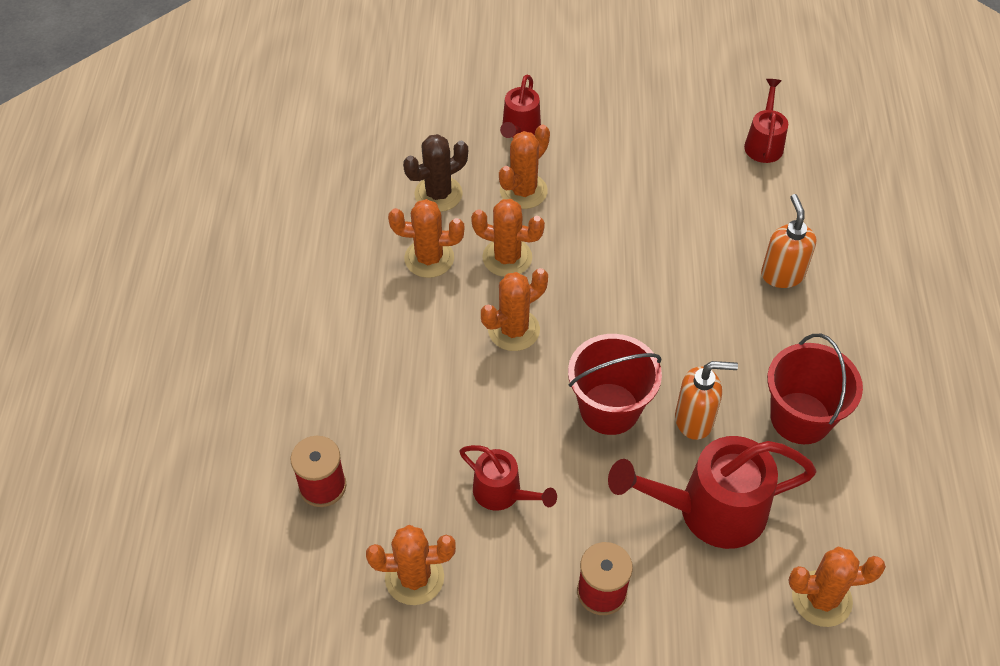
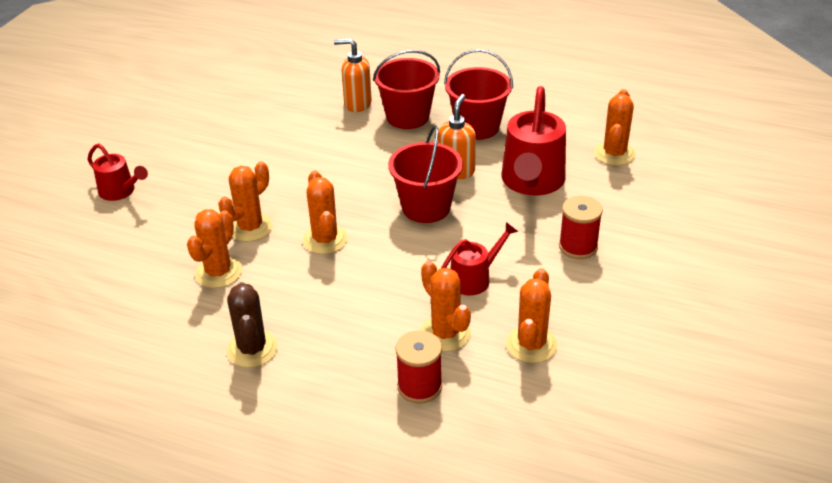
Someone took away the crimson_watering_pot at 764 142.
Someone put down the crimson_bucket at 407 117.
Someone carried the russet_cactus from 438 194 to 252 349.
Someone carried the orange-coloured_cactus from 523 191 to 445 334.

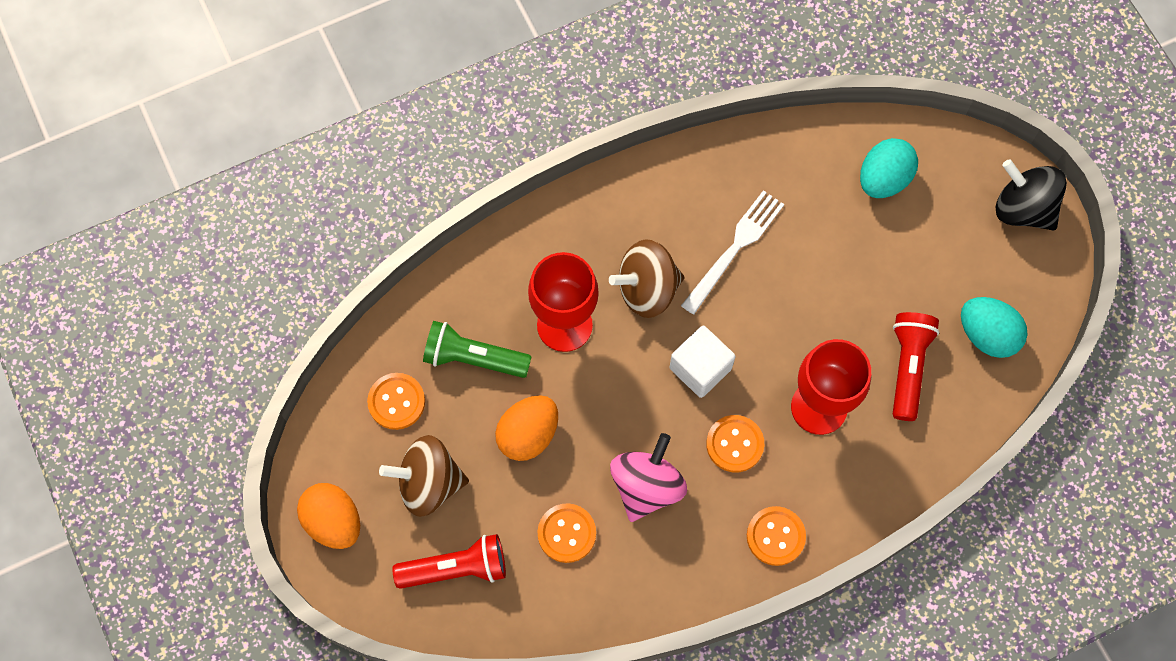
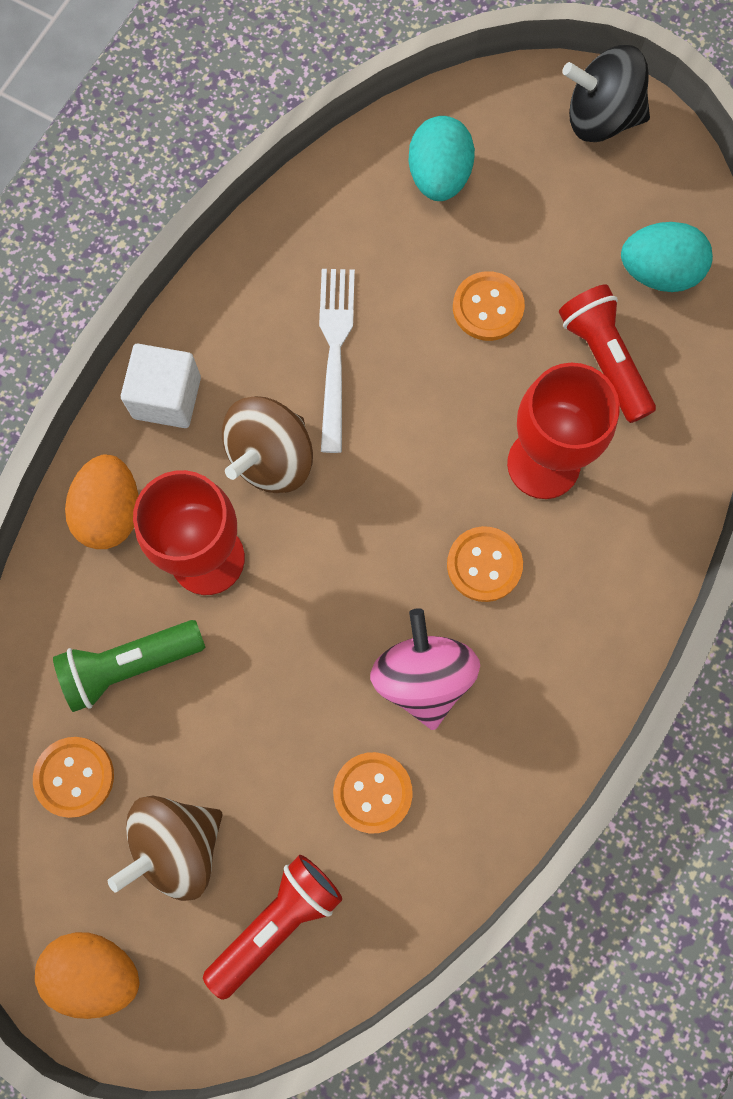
Someone carried the orange-coloured_egg_shape from 528 434 to 111 512.
Someone carried the white_block from 700 368 to 167 397.
Someone carried the orange-coloured_shirt_button from 775 536 to 488 307.

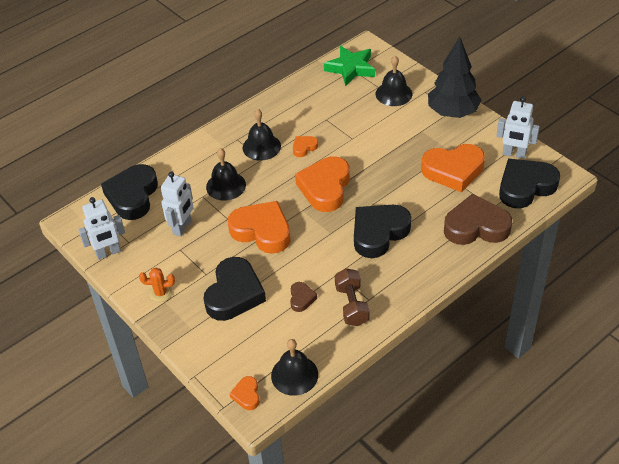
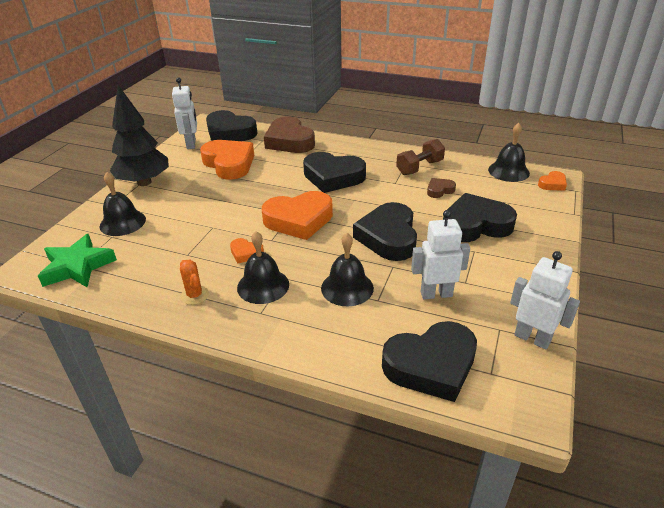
Someone carried the orange-coloured_cactus from 160 293 to 195 295.
Someone repainted the orange-coloured_heart at 262 231, which became the jet-black_heart at 388 237.

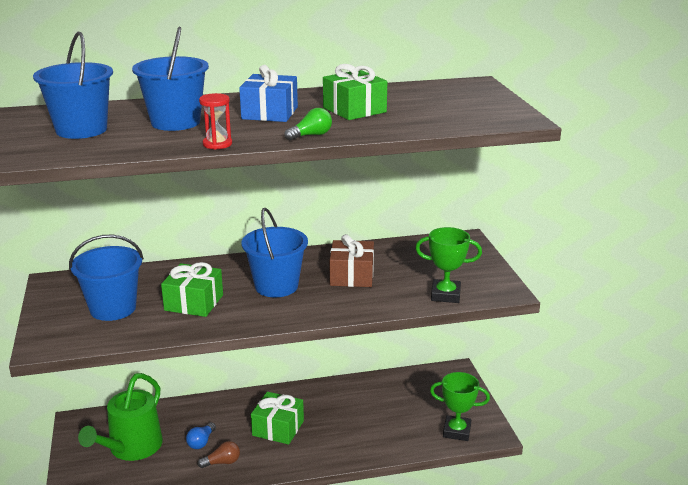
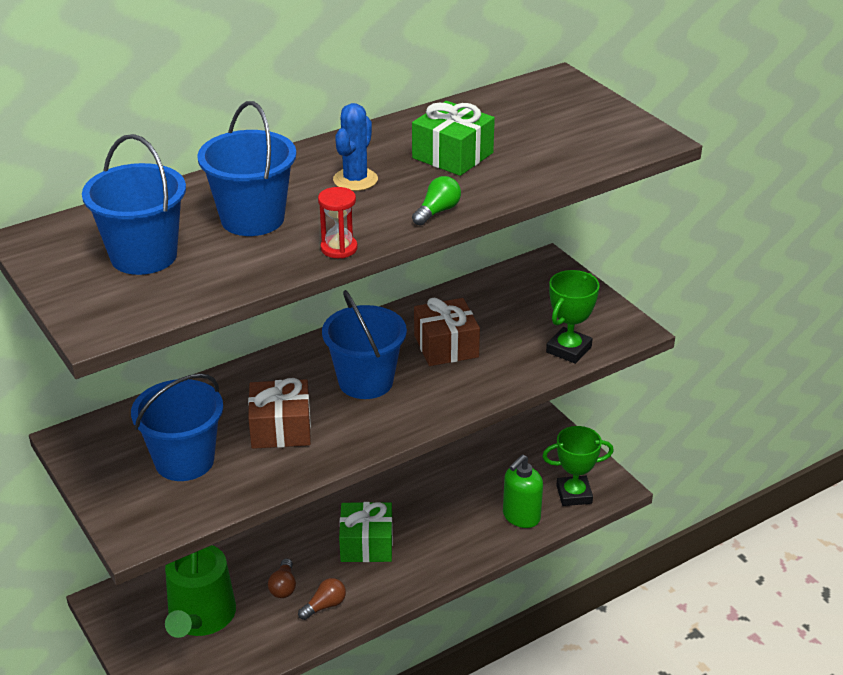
Someone put down the green_soap_dispenser at 521 516.
Someone swapped the royal_blue_wrapped_gift at 270 113 for the royal_blue_cactus at 355 180.
Someone repainted the green_wrapped_gift at 194 303, which became the russet_wrapped_gift at 281 428.
Someone repainted the royal_blue_lightbulb at 201 442, which became the russet_lightbulb at 283 587.
Someone rotated the green_trophy at 445 295 by 45 degrees counterclockwise.

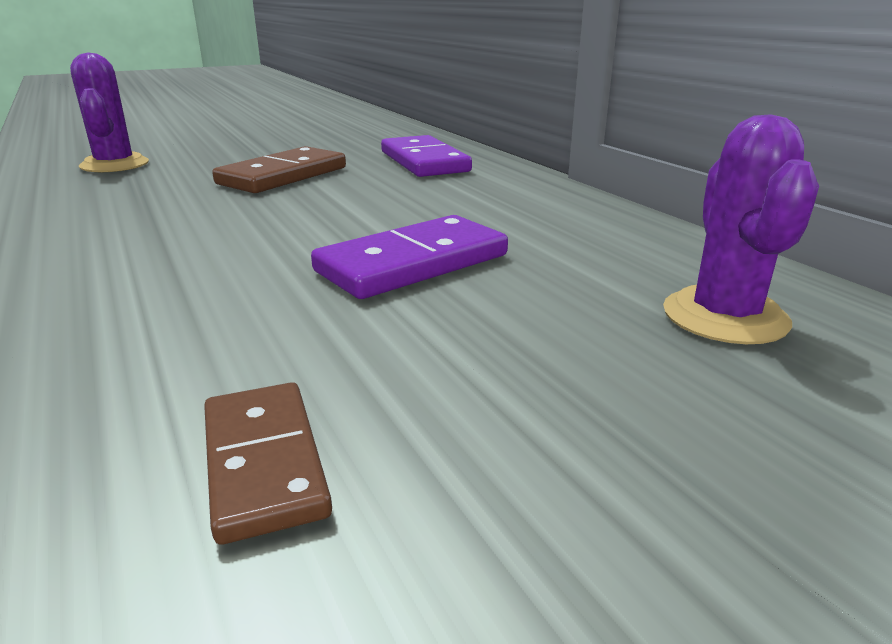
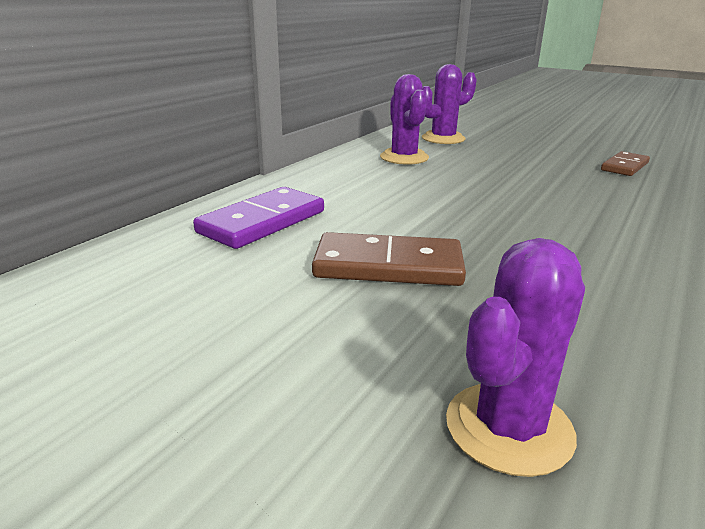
Someone took away the violet_domino at 413 263.
Someone put down the violet_cactus at 404 157.

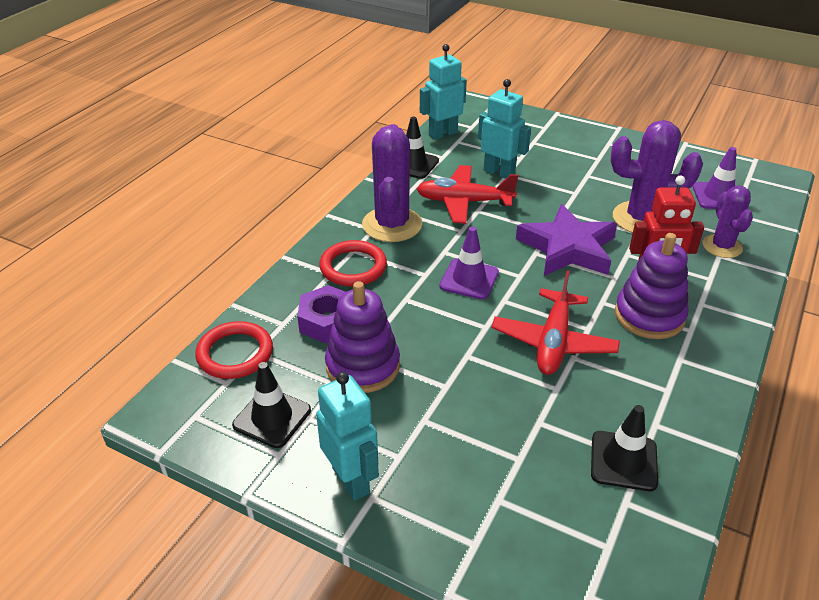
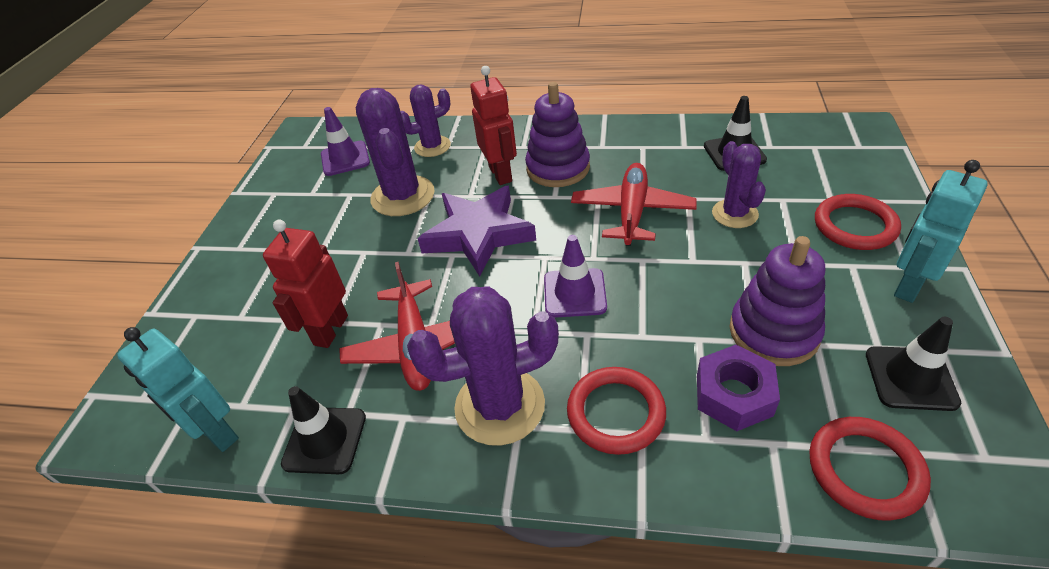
Someone put down the violet_cactus at 734 214.
Someone put down the crimson_hoop at 855 226.
Someone repainted the turquoise_robot at 499 172, which became the crimson_robot at 330 330.
Someone rotated the crimson_toy_plane at 553 342 by 75 degrees counterclockwise.

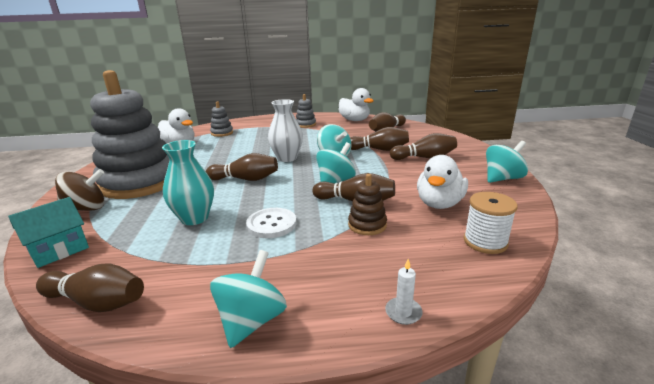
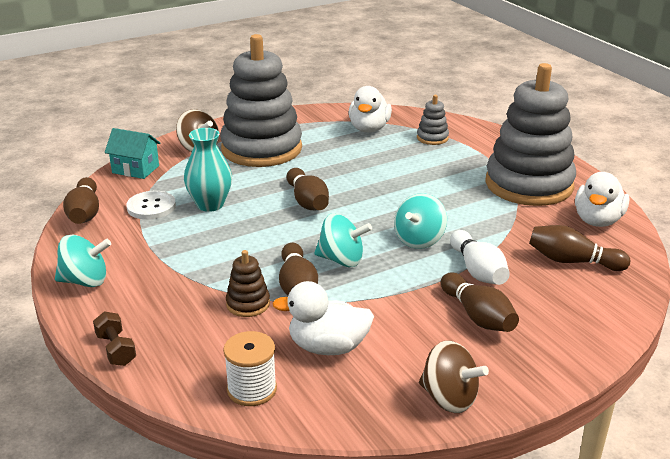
Someone took away the white_flower_vase at 287 158.
Someone carried the white_shirt_button from 271 224 to 151 207.
Someone swapped the white_wax_candle at 403 312 for the russet_free_weight at 116 349.
Someone repainted the russet_skittle at 379 149, which became the white_skittle at 478 271.
Someone repainted the turquoise_spinning_top at 502 178, which became the russet_spinning_top at 449 398.
Someone scaled the ash-grey_ring_stacker at 305 124 by 2.48.

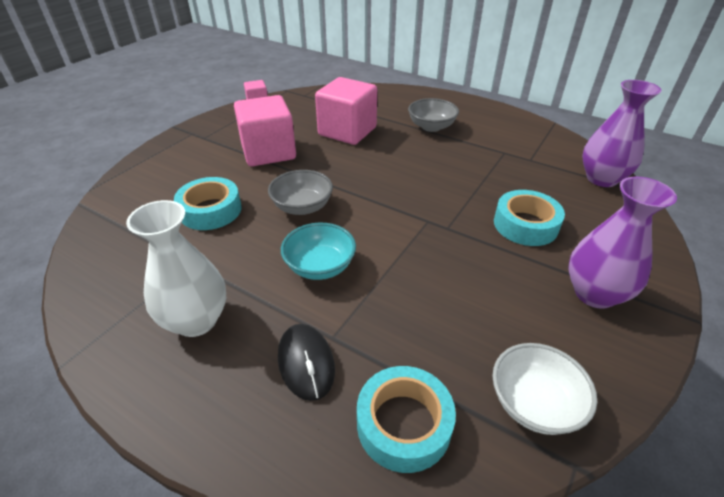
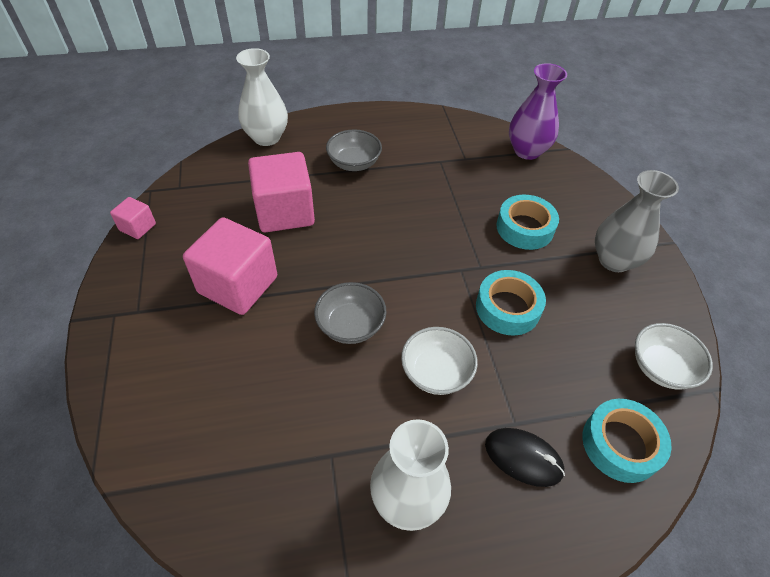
Someone put down the white_flower_vase at 266 137.
Someone carried the turquoise_roll_of_tape from 210 210 to 507 308.
Someone repainted the turquoise_serving_bowl at 320 266, which became the white_serving_bowl at 436 372.
Someone repainted the violet_flower_vase at 594 294, which became the ash-grey_flower_vase at 614 260.

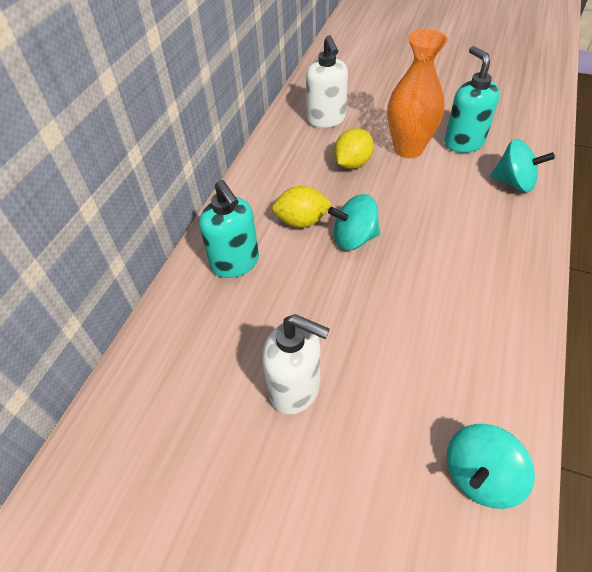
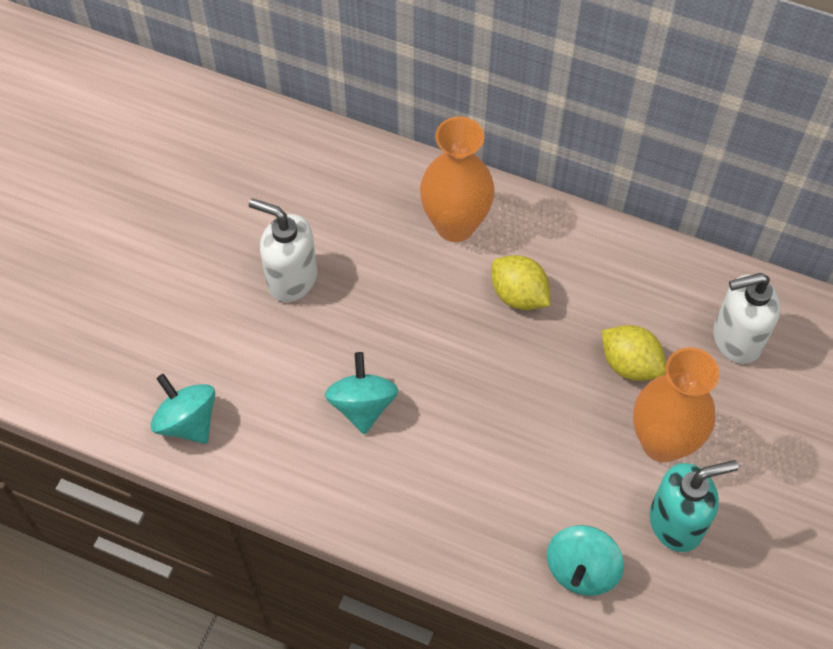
Someone carried the turquoise_spinning_top from 354 238 to 362 405.
Someone swapped the turquoise_soap_dispenser at 235 263 for the orange-coloured_flower_vase at 455 225.
Someone rotated the white_soap_dispenser at 295 388 by 90 degrees clockwise.
Someone rotated the yellow_toy_lemon at 301 221 by 45 degrees counterclockwise.

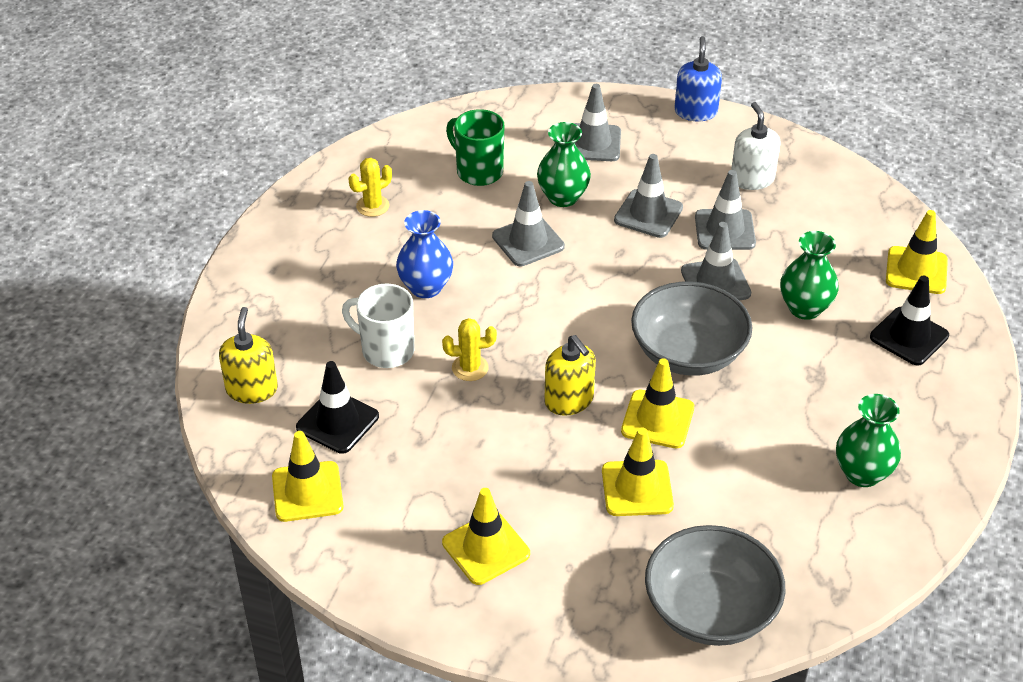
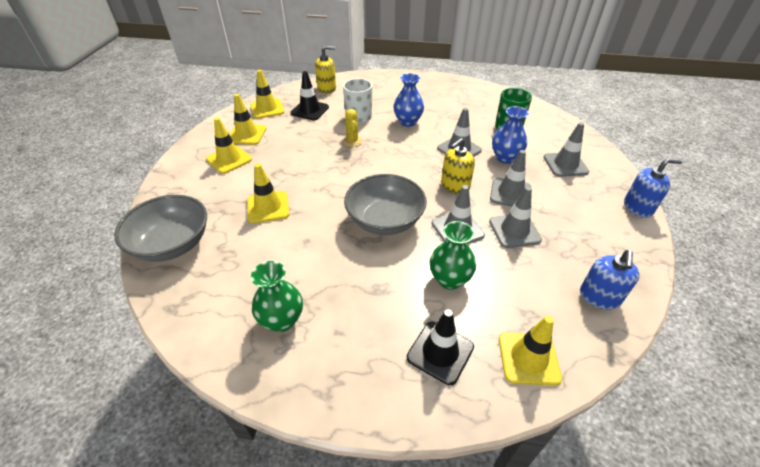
Someone took away the yellow_cactus at 372 206.
Someone took away the white_soap_dispenser at 752 179.
Someone put down the royal_blue_soap_dispenser at 599 297.
Someone carried the yellow_soap_dispenser from 569 400 to 455 186.
Someone carried the yellow_road_cone from 657 419 to 247 134.
Someone repainted the green_flower_vase at 563 197, which became the royal_blue_flower_vase at 505 158.

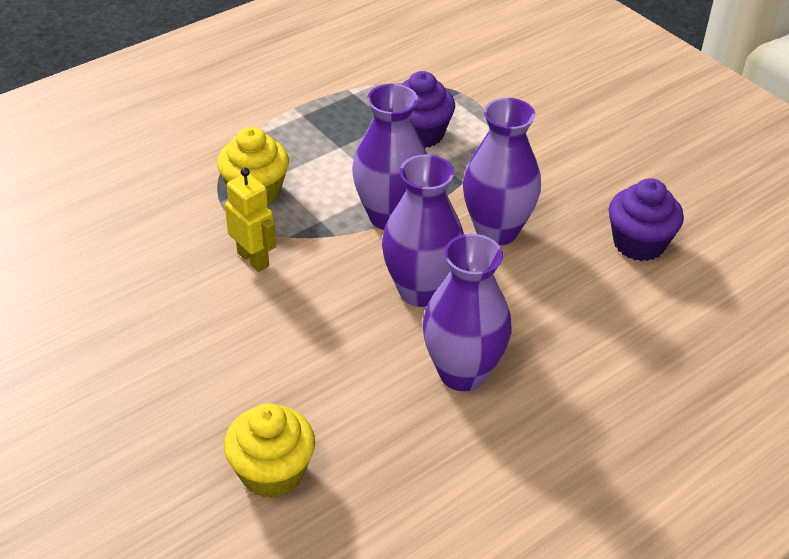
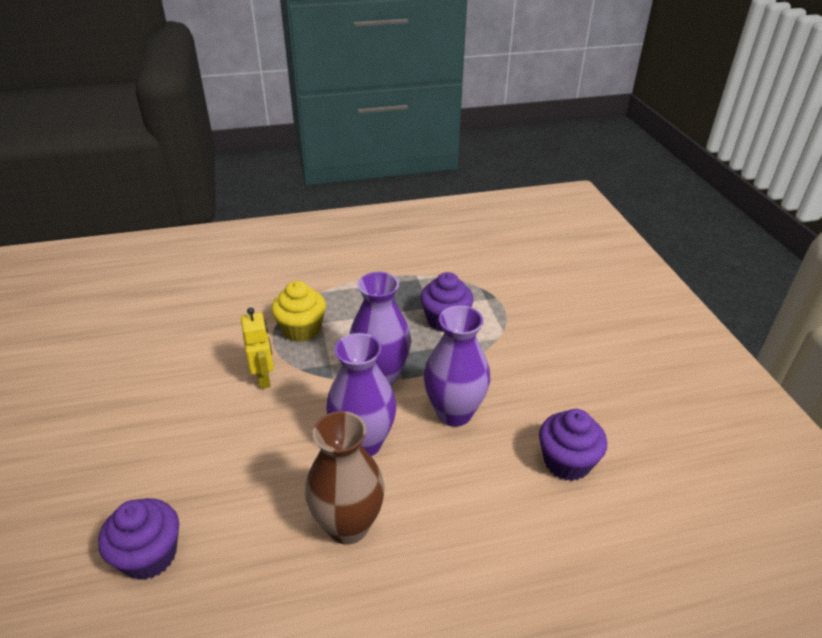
Someone repainted the yellow_muffin at 272 472, which became the violet_muffin at 149 555.
Someone repainted the violet_flower_vase at 462 373, which became the russet_flower_vase at 348 526.

